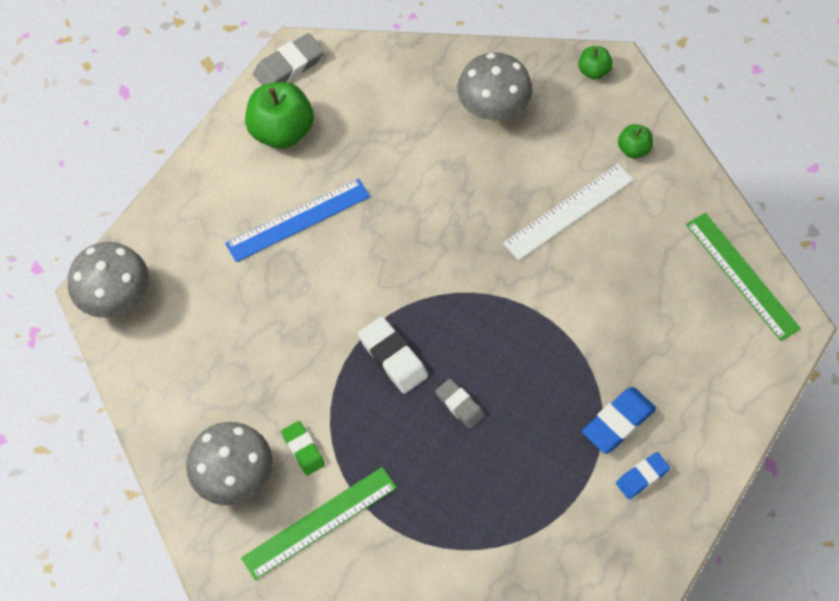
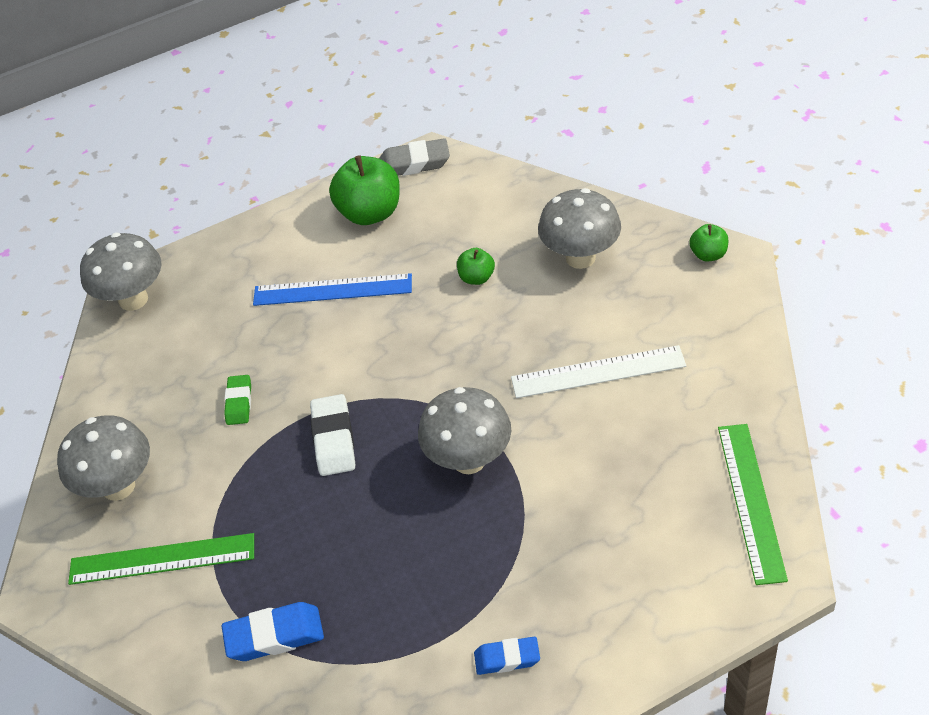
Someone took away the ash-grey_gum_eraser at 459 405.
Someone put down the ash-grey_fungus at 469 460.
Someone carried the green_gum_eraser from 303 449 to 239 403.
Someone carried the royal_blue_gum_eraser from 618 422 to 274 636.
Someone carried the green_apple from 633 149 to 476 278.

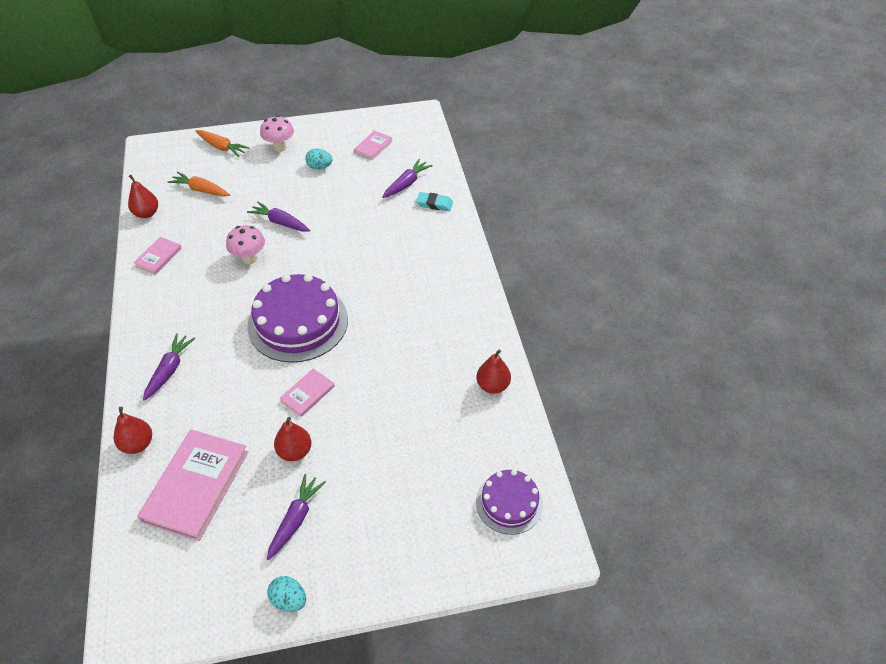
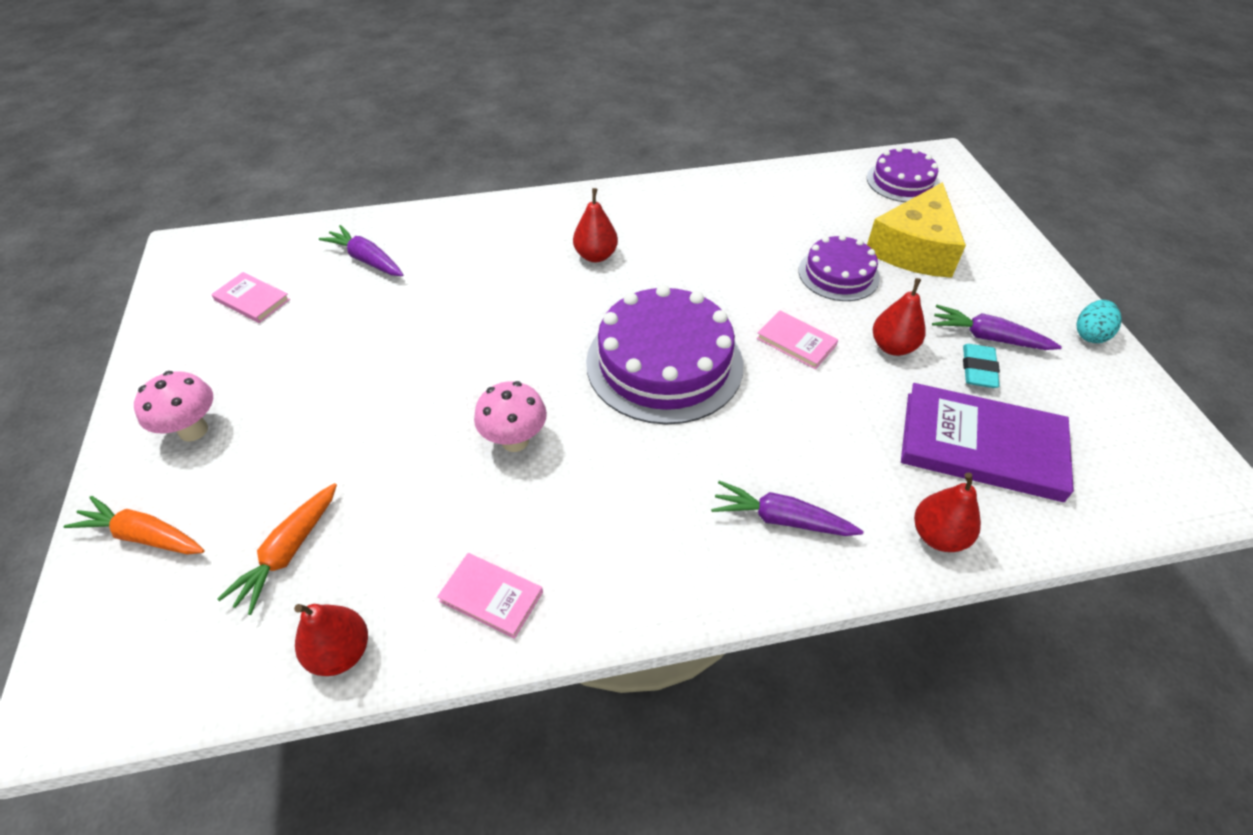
Someone took away the violet_carrot at 280 222.
Someone took away the turquoise_egg_shape at 319 167.
Someone put down the violet_gateau at 838 274.
Someone put down the yellow_piece_of_cheese at 914 248.
Someone carried the turquoise_gum_eraser from 434 204 to 978 369.
Someone carried the crimson_toy_pear from 492 386 to 596 256.
Someone repainted the rose-pink_hardcover at 196 486, which became the violet_hardcover at 981 445.
Someone rotated the orange-coloured_carrot at 221 147 by 105 degrees counterclockwise.

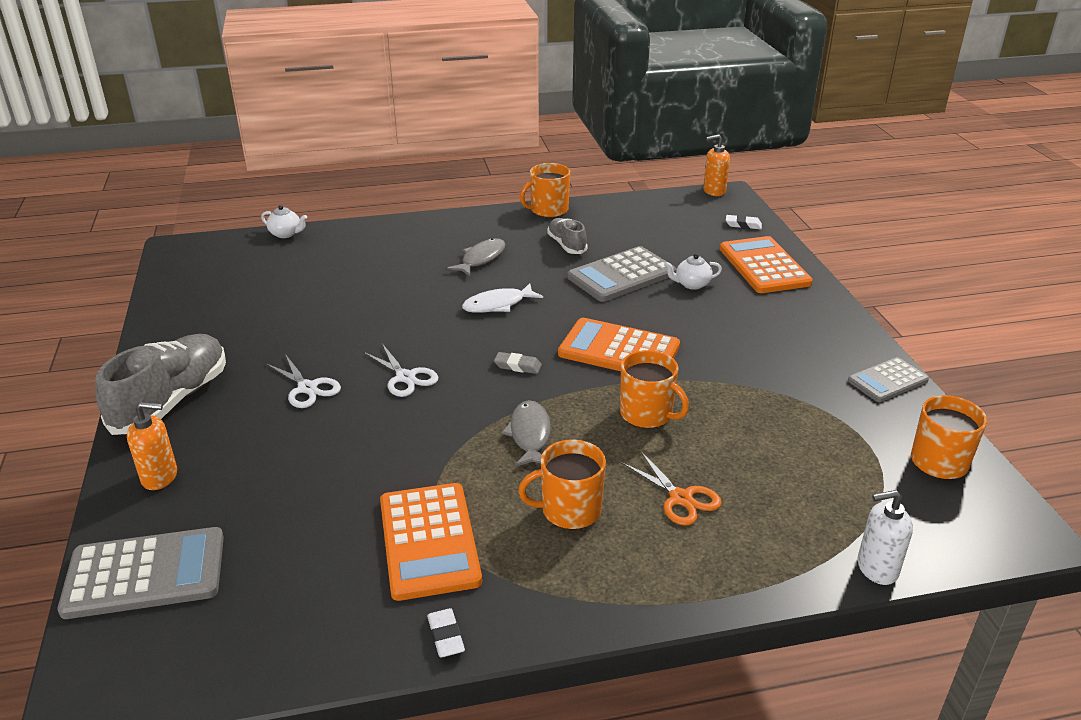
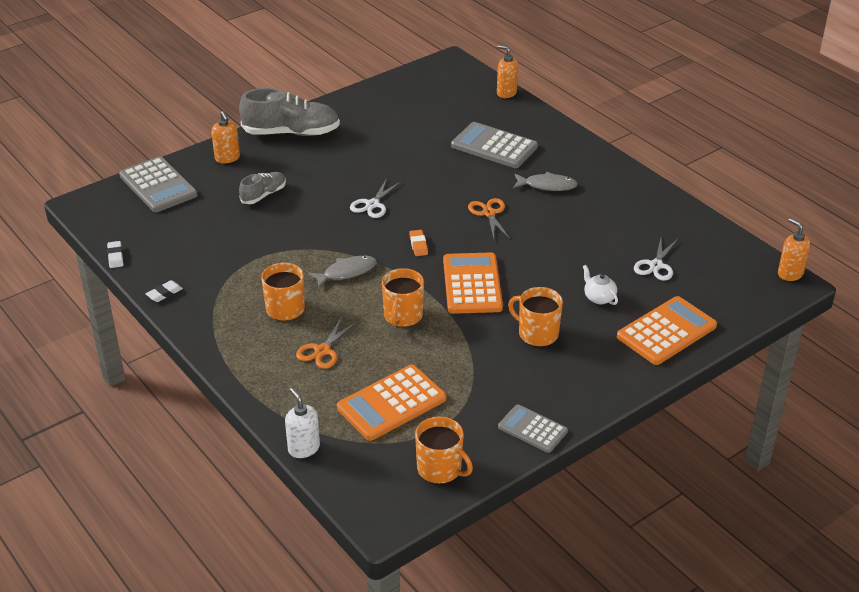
Someone carried the white_pair_of_scissors from 307 388 to 656 265.
Someone carried the orange-coloured_calculator from 429 541 to 392 403.
Someone carried the orange-coloured_coffee_mug from 548 210 to 537 334.
Someone carried the ash-grey_lace-up_shoe from 566 245 to 263 195.
Someone carried the ash-grey_calculator from 622 275 to 494 146.
Someone carried the white_gum_eraser from 743 225 to 115 257.
Someone swapped the white_tea_pot at 286 234 for the orange-coloured_soap_dispenser at 506 93.
Someone swapped the white_fish at 498 304 for the orange-coloured_pair_of_scissors at 489 213.
Someone repainted the ash-grey_gum_eraser at 517 366, which became the orange-coloured_gum_eraser at 418 245.

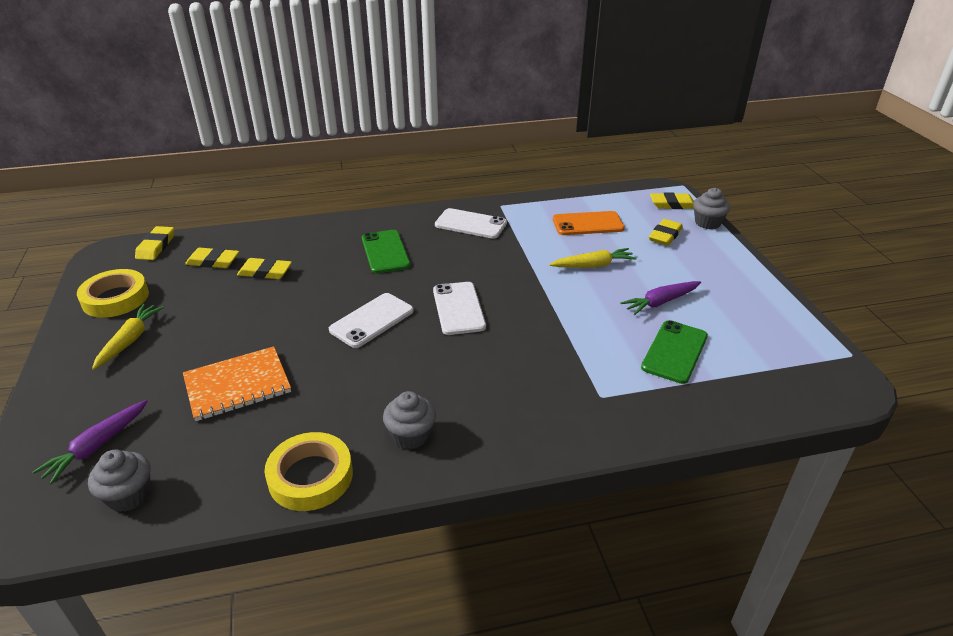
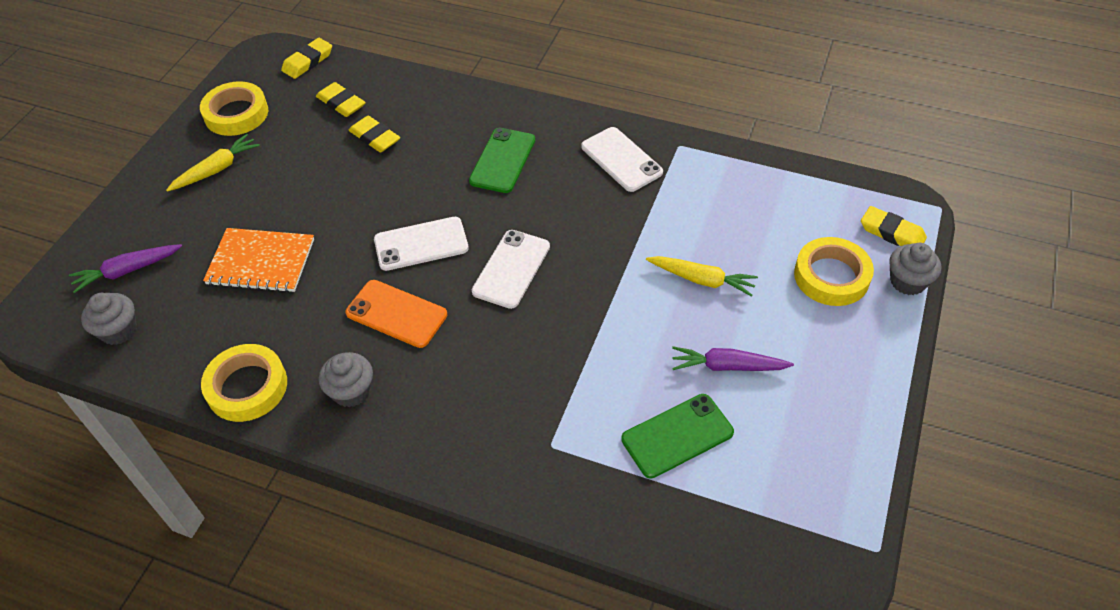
Someone carried the orange-coloured_phone from 588 224 to 396 314.
Someone swapped the yellow_gum_eraser at 665 235 for the yellow_roll_of_tape at 831 276.

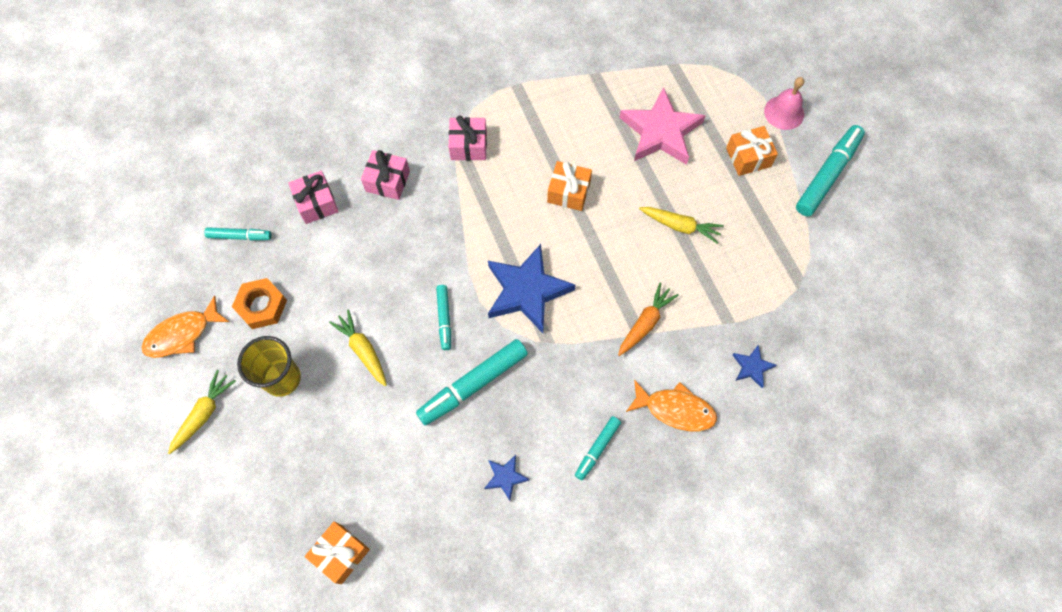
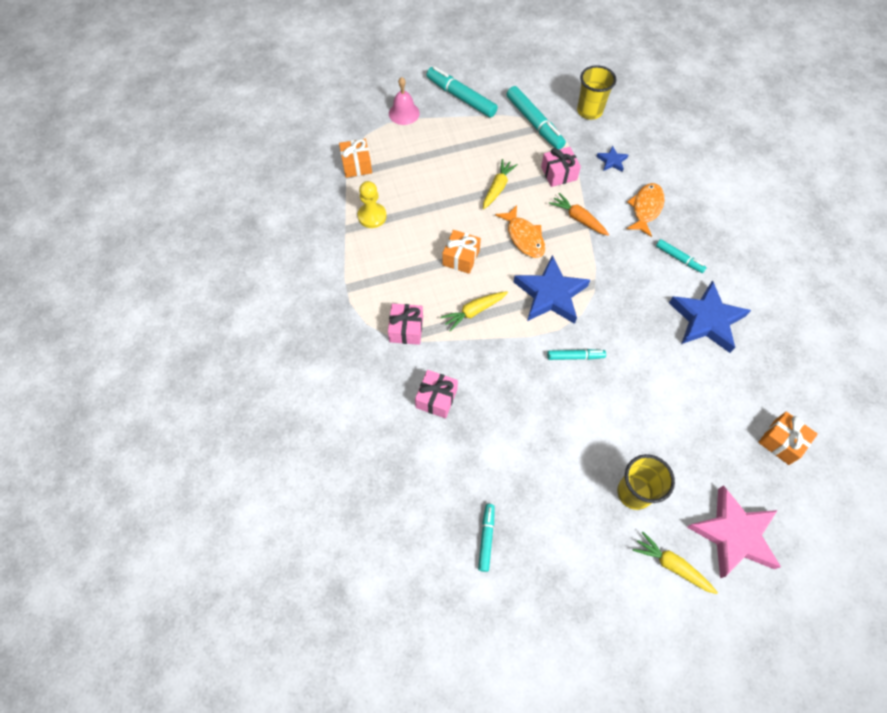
Someone took away the orange-coloured_hex_nut at 262 306.
Someone put down the yellow_game_pawn at 372 216.
Someone put down the yellow_cup at 589 111.
Someone carried the orange-coloured_fish from 182 334 to 524 237.
Someone carried the rose-pink_wrapped_gift from 316 203 to 559 173.
Someone carried the yellow_carrot from 363 350 to 474 311.
Someone carried the turquoise_felt_pen from 473 384 to 534 123.
Someone carried the rose-pink_star_shape from 660 132 to 733 534.
Someone carried the orange-coloured_wrapped_gift from 748 157 to 356 165.
Someone scaled the royal_blue_star_shape at 505 477 by 2.17.

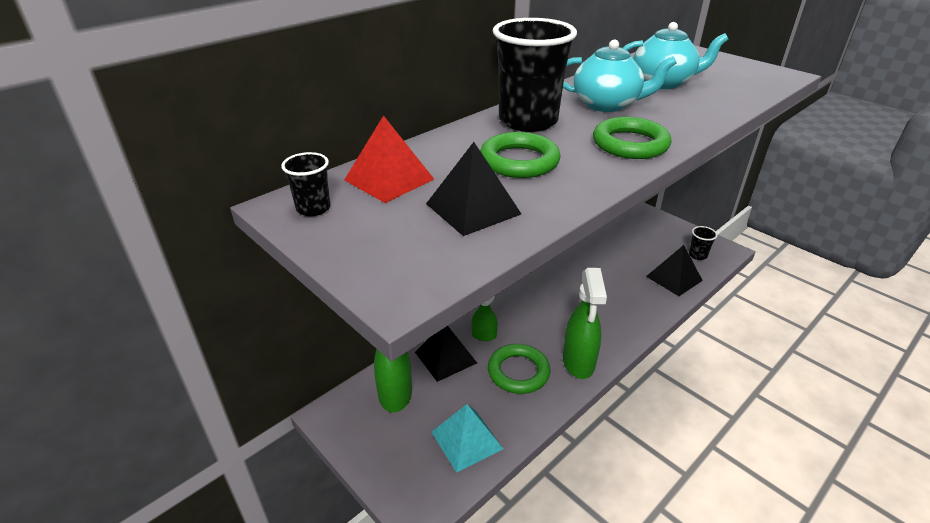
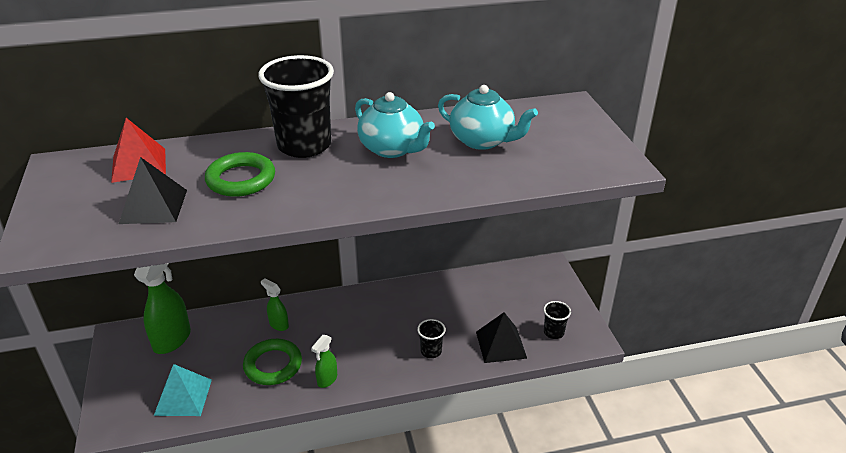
Someone took away the jet-black_pyramid_shape at 445 357.
Someone took away the green_hoop at 630 144.
Someone carried the jet-black_cup from 313 208 to 431 351.
Someone scaled the green_spray_bottle at 578 363 by 0.54.

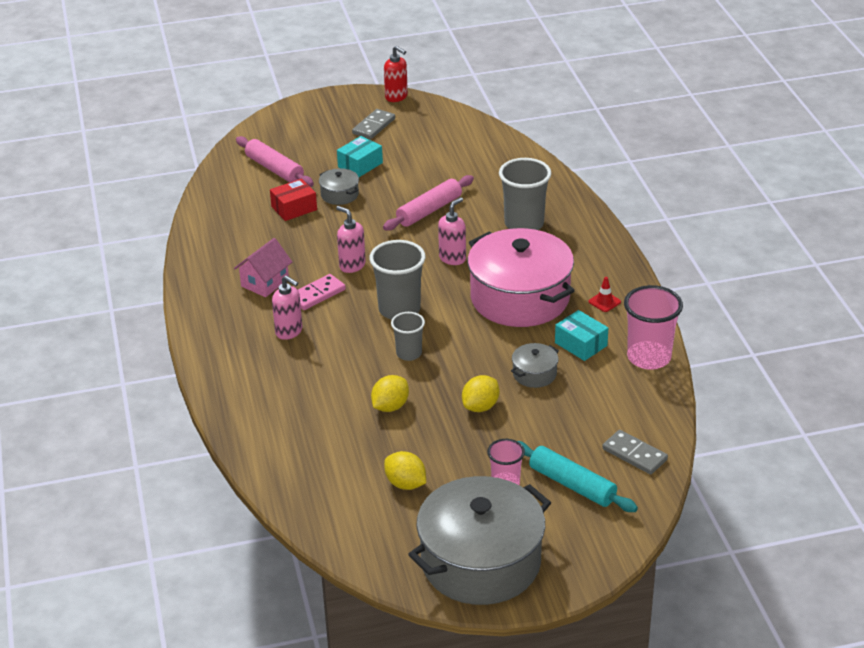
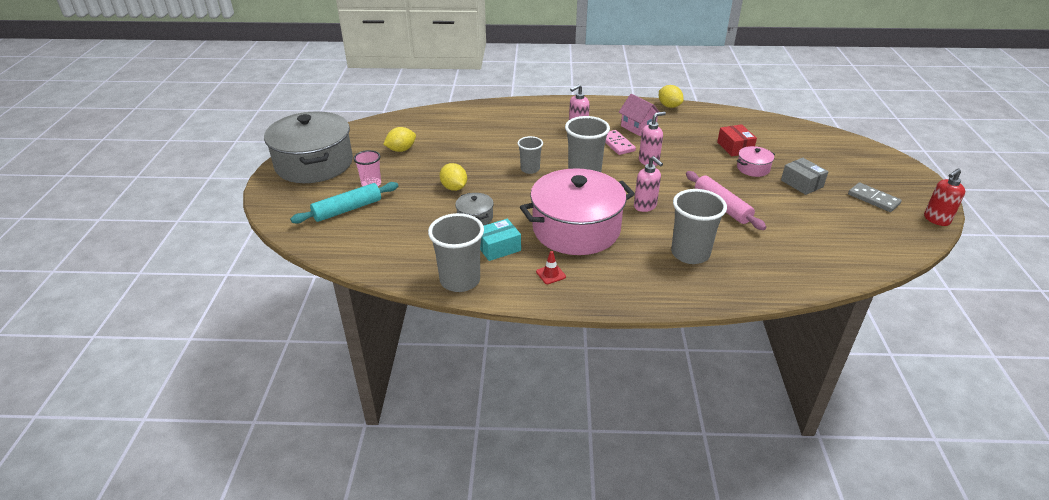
Someone took away the rose-pink_pastry_roller at 274 169.
Someone took away the ash-grey_domino at 634 454.
Someone carried the yellow_toy_lemon from 390 406 to 669 106.
Someone repainted the ash-grey_cooking_pot at 339 195, which became the rose-pink_cooking_pot at 753 168.
Someone repainted the turquoise_box at 360 165, which became the ash-grey_box at 801 183.
Someone repainted the rose-pink_cup at 649 357, which became the ash-grey_cup at 460 280.

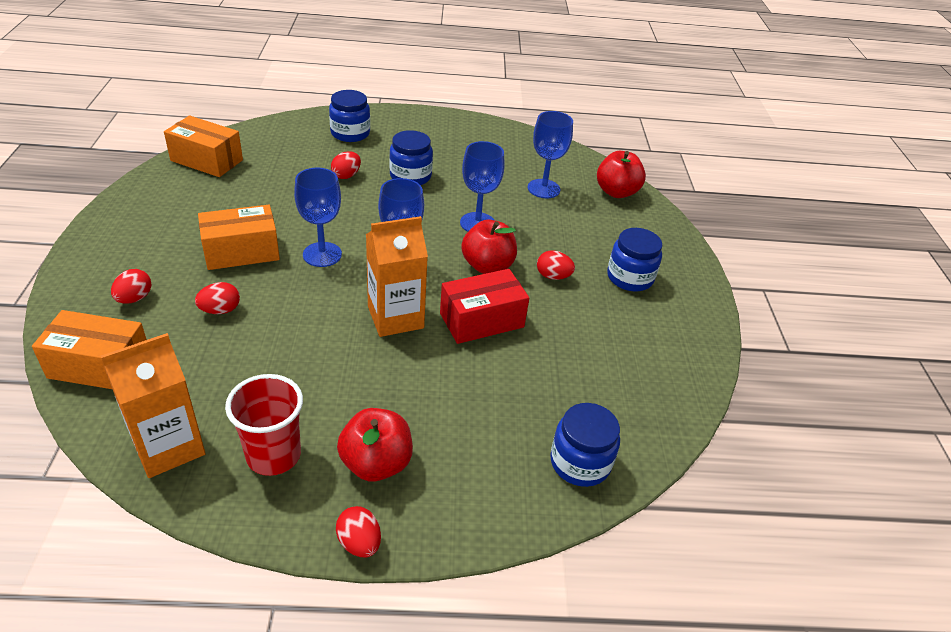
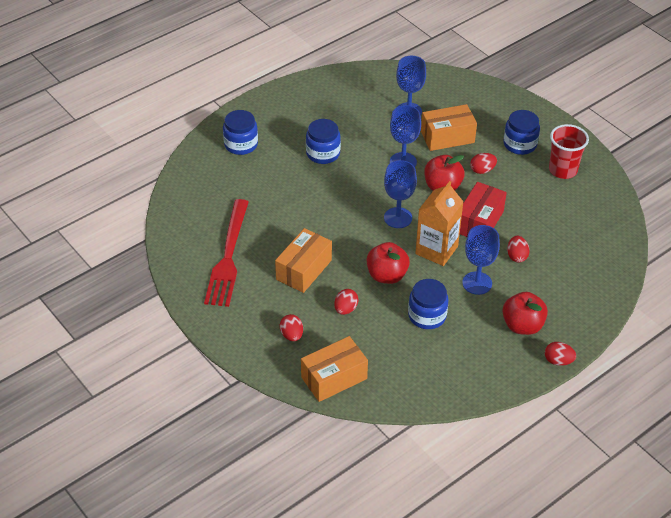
Someone took away the orange-coloured_juice_carton at 168 447.
Someone put down the crimson_table_fork at 228 258.
Someone carried the orange-coloured_box from 207 160 to 447 137.
Someone carried the crimson_cup from 273 455 to 563 170.
Someone carried the royal_blue_chalice from 322 254 to 477 283.
Someone carried the crimson_egg_shape from 346 175 to 516 256.
Someone carried the royal_blue_preserve_jar from 580 462 to 427 316.
Someone carried the crimson_apple from 616 192 to 387 275.

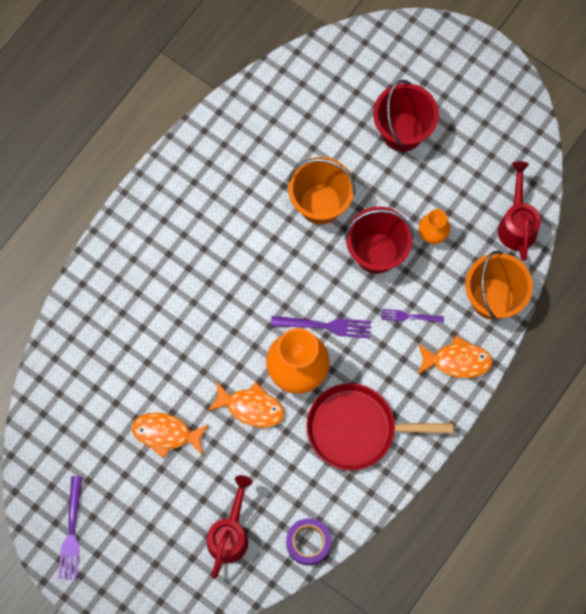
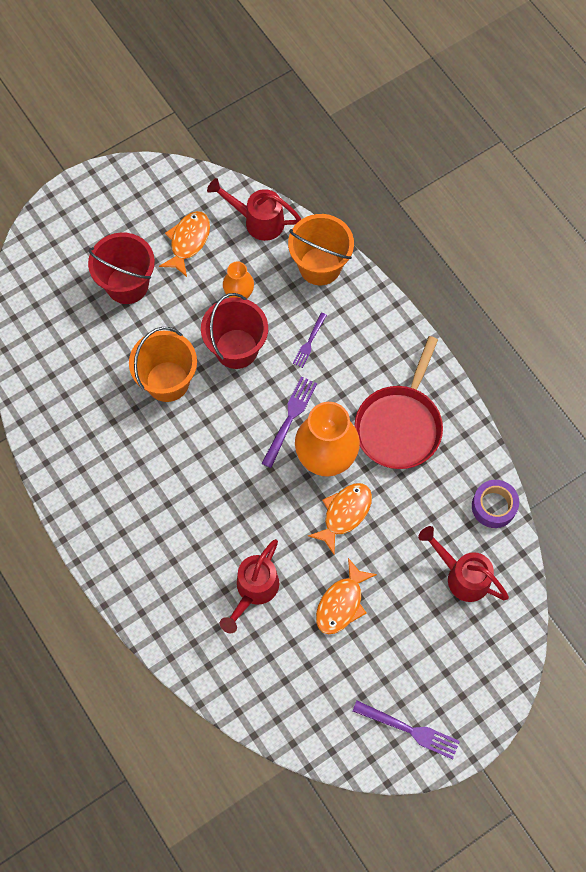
Someone put down the crimson_watering_pot at 253 591.
Someone carried the orange-coloured_fish from 457 361 to 188 241.

